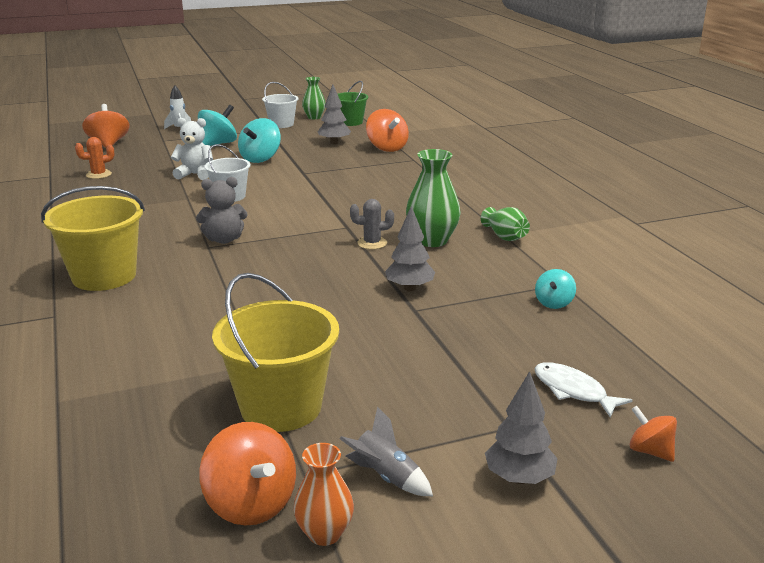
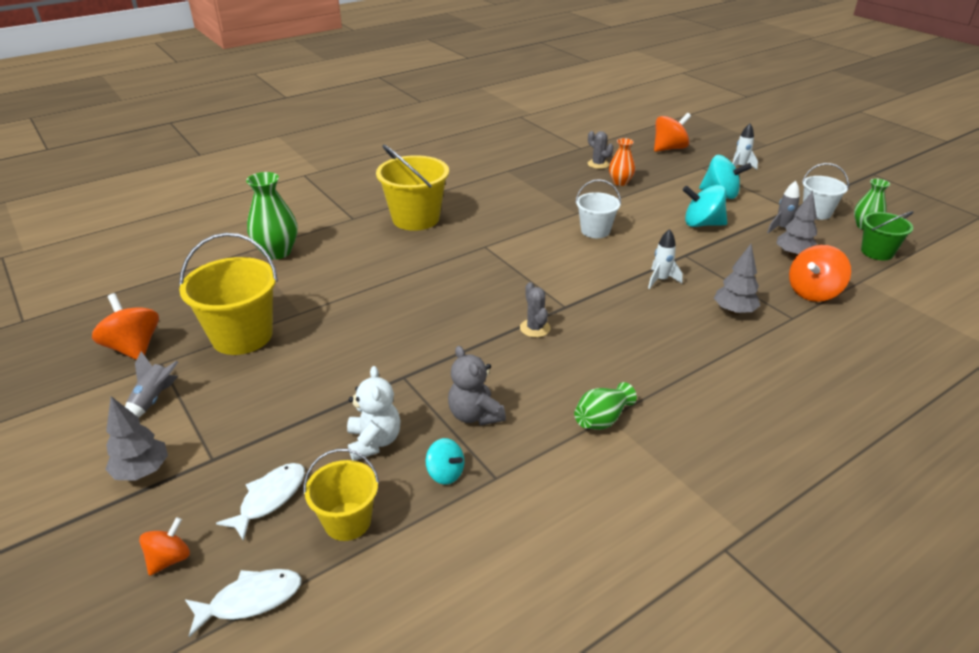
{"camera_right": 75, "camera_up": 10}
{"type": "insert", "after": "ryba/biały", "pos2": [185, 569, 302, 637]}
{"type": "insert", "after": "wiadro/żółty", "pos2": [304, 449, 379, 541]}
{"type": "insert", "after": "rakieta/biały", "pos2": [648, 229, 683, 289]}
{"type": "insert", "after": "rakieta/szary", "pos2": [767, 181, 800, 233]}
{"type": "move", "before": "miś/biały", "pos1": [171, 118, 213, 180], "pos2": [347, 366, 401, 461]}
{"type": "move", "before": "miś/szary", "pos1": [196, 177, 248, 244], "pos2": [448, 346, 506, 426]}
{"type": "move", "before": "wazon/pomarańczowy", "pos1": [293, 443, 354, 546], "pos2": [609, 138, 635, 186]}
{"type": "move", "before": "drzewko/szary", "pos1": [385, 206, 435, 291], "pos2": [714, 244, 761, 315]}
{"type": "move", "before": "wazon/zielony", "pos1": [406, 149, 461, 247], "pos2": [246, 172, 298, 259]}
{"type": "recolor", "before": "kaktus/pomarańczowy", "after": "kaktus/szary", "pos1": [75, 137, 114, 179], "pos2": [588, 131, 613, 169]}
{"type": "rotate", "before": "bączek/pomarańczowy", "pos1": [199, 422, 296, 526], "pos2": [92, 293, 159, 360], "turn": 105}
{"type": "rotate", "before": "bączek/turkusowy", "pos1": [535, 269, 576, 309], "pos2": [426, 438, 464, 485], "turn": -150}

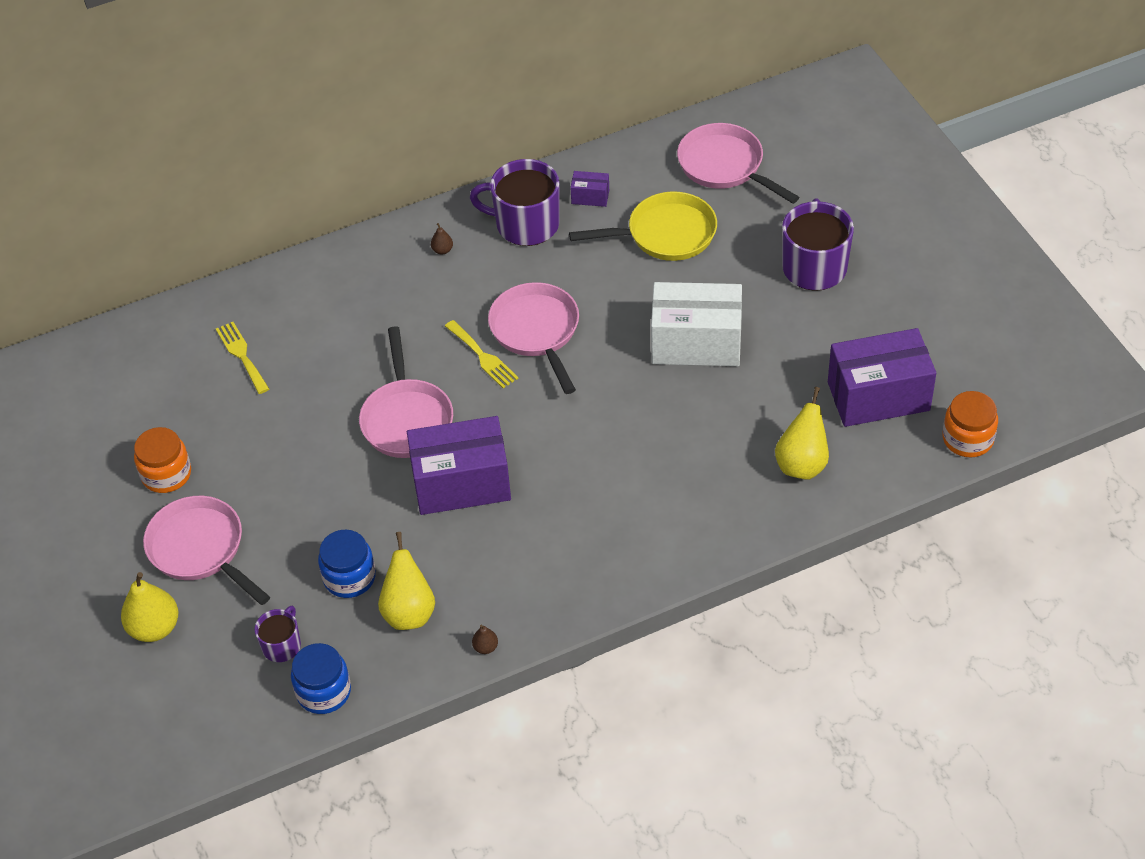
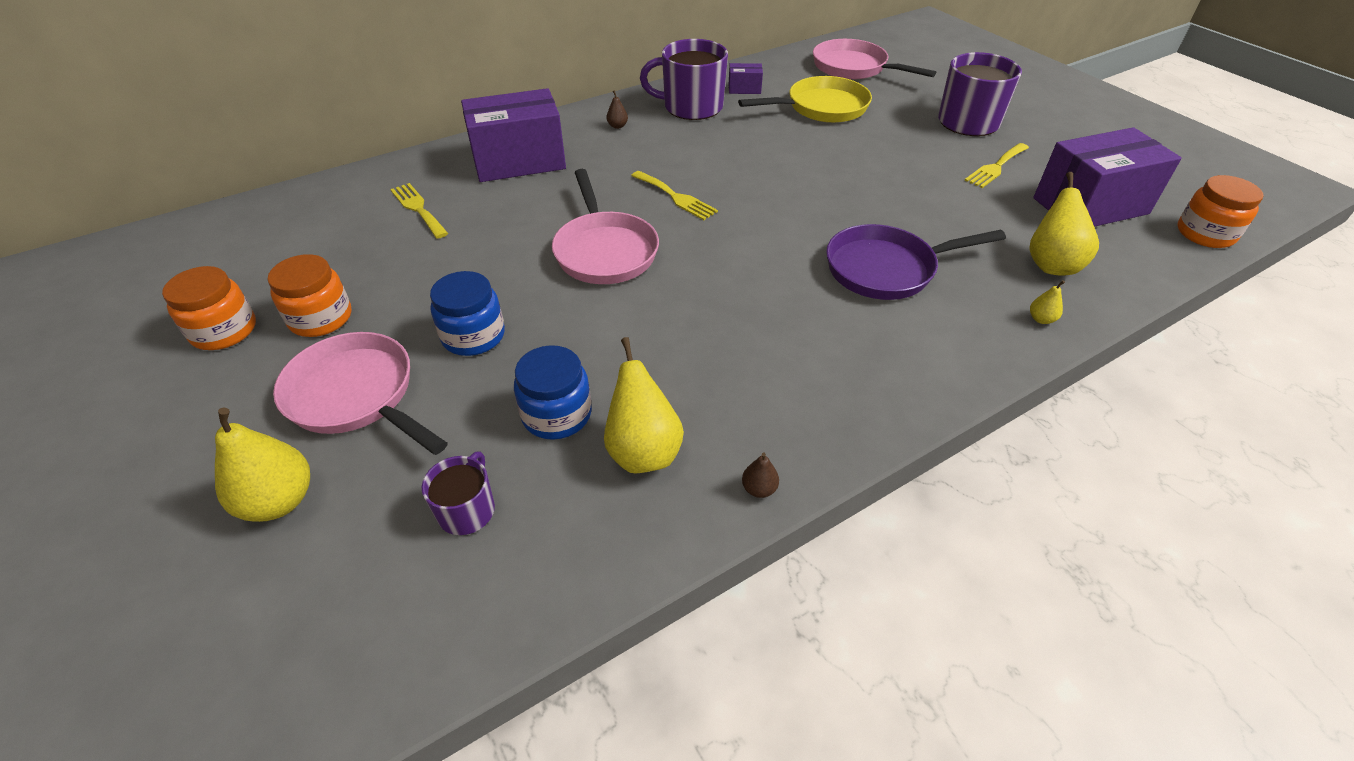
{"camera_right": -10, "camera_up": -5}
{"type": "delete", "before": "patelnia/różowy", "pos1": [488, 282, 579, 394]}
{"type": "delete", "before": "pudełko/biały", "pos1": [651, 282, 742, 366]}
{"type": "insert", "after": "słoik/pomarańczowy", "pos2": [162, 266, 256, 350]}
{"type": "insert", "after": "patelnia/fioletowy", "pos2": [826, 224, 1006, 300]}
{"type": "insert", "after": "widelec/żółty", "pos2": [964, 143, 1029, 188]}
{"type": "insert", "after": "gruszka/żółty", "pos2": [1030, 280, 1065, 324]}
{"type": "move", "before": "słoik/niebieski", "pos1": [291, 643, 351, 714], "pos2": [430, 271, 505, 356]}
{"type": "move", "before": "pudełko/fioletowy", "pos1": [407, 416, 511, 515], "pos2": [461, 88, 566, 182]}

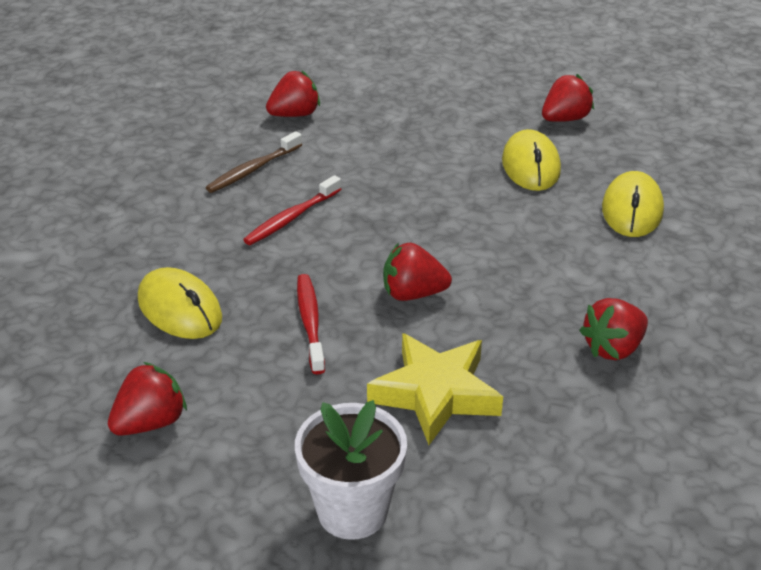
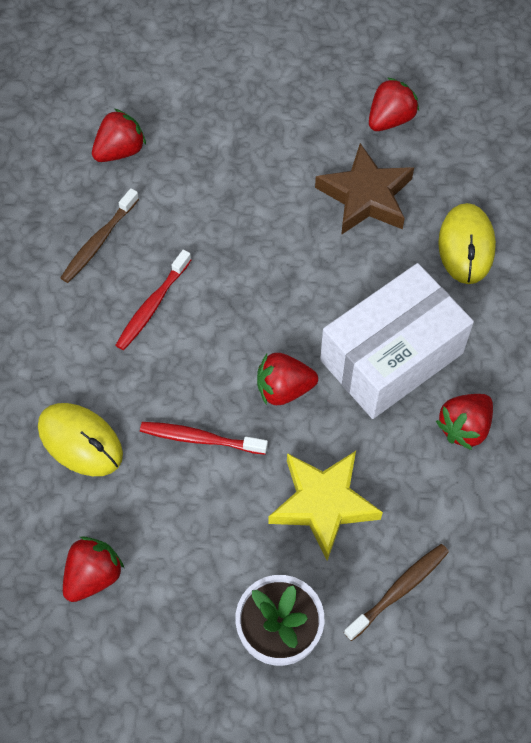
{"camera_right": -10, "camera_up": 25}
{"type": "insert", "after": "pudełko/biały", "pos2": [320, 263, 474, 419]}
{"type": "insert", "after": "szczoteczka do zębów/brązowy", "pos2": [344, 544, 449, 641]}
{"type": "replace", "before": "myszka/żółty", "after": "gwiazda/brązowy", "pos1": [502, 129, 561, 191], "pos2": [315, 143, 414, 235]}
{"type": "rotate", "before": "szczoteczka do zębów/czerwony", "pos1": [297, 274, 325, 374], "pos2": [140, 422, 268, 455], "turn": -60}

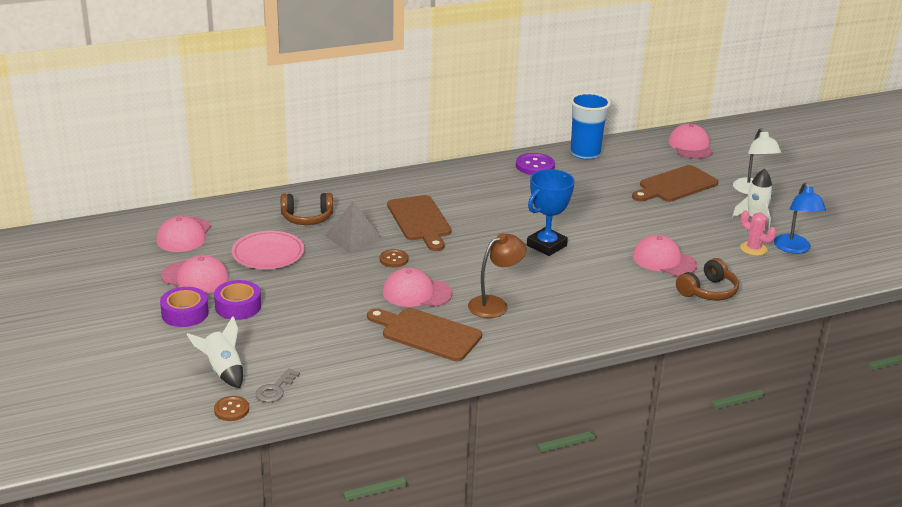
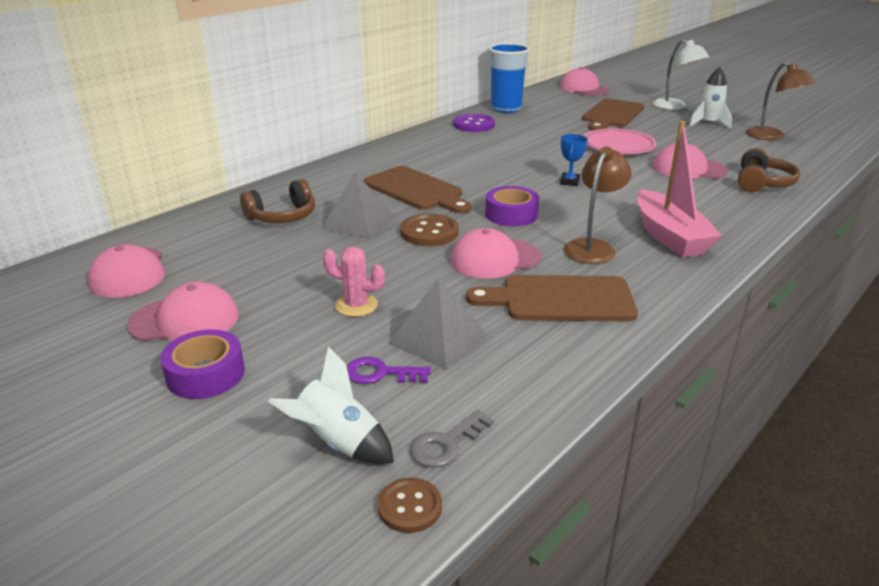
{"camera_right": -25, "camera_up": 0}
{"type": "insert", "after": "klucz/fioletowy", "pos2": [347, 357, 431, 384]}
{"type": "insert", "after": "piramida/szary", "pos2": [388, 278, 487, 370]}
{"type": "insert", "after": "łódka/różowy", "pos2": [637, 121, 722, 257]}
{"type": "move", "before": "taśma klejąca/fioletowy", "pos1": [214, 280, 261, 320], "pos2": [485, 186, 539, 226]}
{"type": "move", "before": "talerz/różowy", "pos1": [232, 231, 304, 269], "pos2": [584, 128, 657, 154]}
{"type": "move", "before": "kaktus/różowy", "pos1": [740, 211, 776, 256], "pos2": [323, 247, 385, 317]}
{"type": "recolor", "before": "lampka/niebieski", "after": "lampka/brązowy", "pos1": [774, 183, 826, 254], "pos2": [746, 62, 815, 140]}
{"type": "rotate", "before": "klucz/szary", "pos1": [255, 368, 300, 403], "pos2": [410, 410, 494, 468], "turn": 45}
{"type": "resize", "before": "guzik/brązowy", "pos1": [380, 249, 408, 267], "pos2": [400, 214, 459, 246], "scale": 1.57}
{"type": "resize", "before": "puchar/niebieski", "pos1": [527, 169, 575, 256], "pos2": [560, 134, 588, 186], "scale": 0.52}

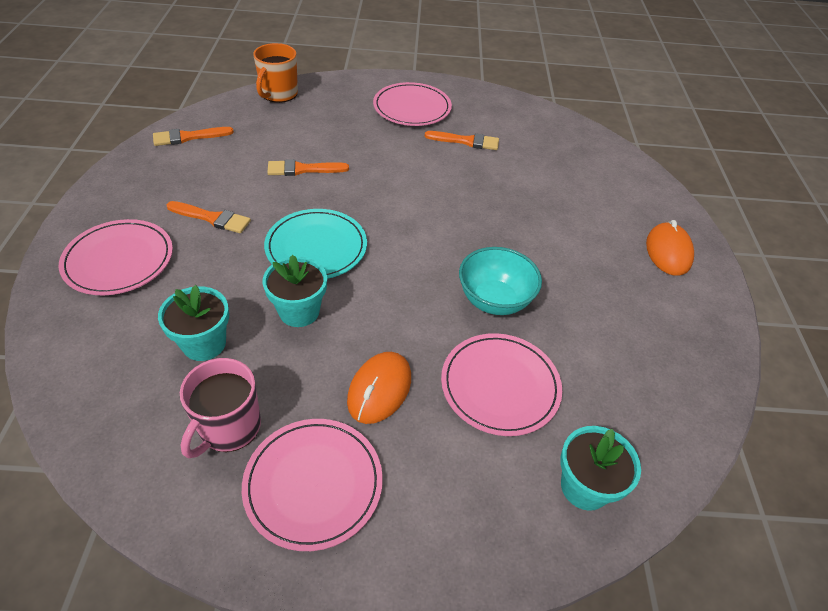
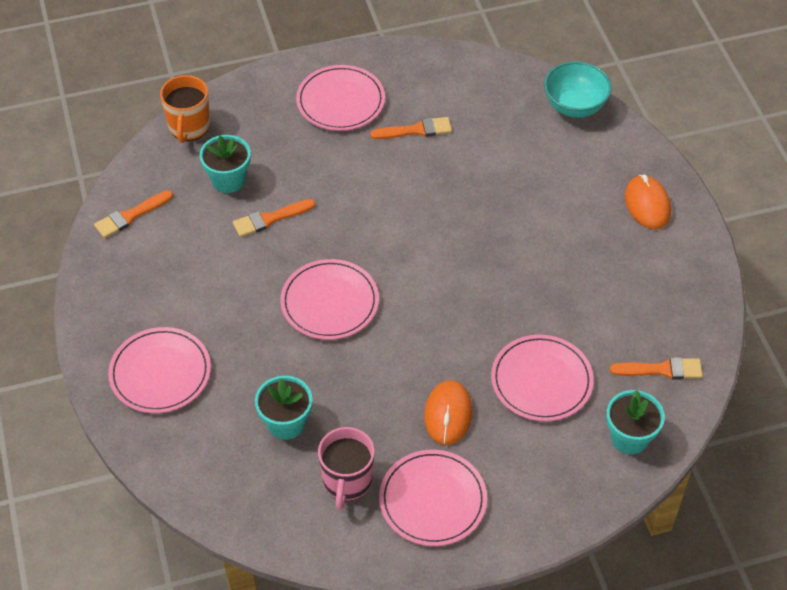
{"camera_right": -15, "camera_up": 5}
{"type": "move", "before": "pędzel/pomarańczowy", "pos1": [167, 201, 251, 233], "pos2": [610, 357, 703, 379]}
{"type": "move", "before": "doniczka/turkusowy", "pos1": [262, 255, 327, 327], "pos2": [199, 135, 251, 193]}
{"type": "move", "before": "miska/turkusowy", "pos1": [459, 247, 542, 315], "pos2": [544, 61, 612, 118]}
{"type": "recolor", "before": "talerz/turkusowy", "after": "talerz/różowy", "pos1": [264, 209, 367, 279], "pos2": [280, 259, 379, 340]}

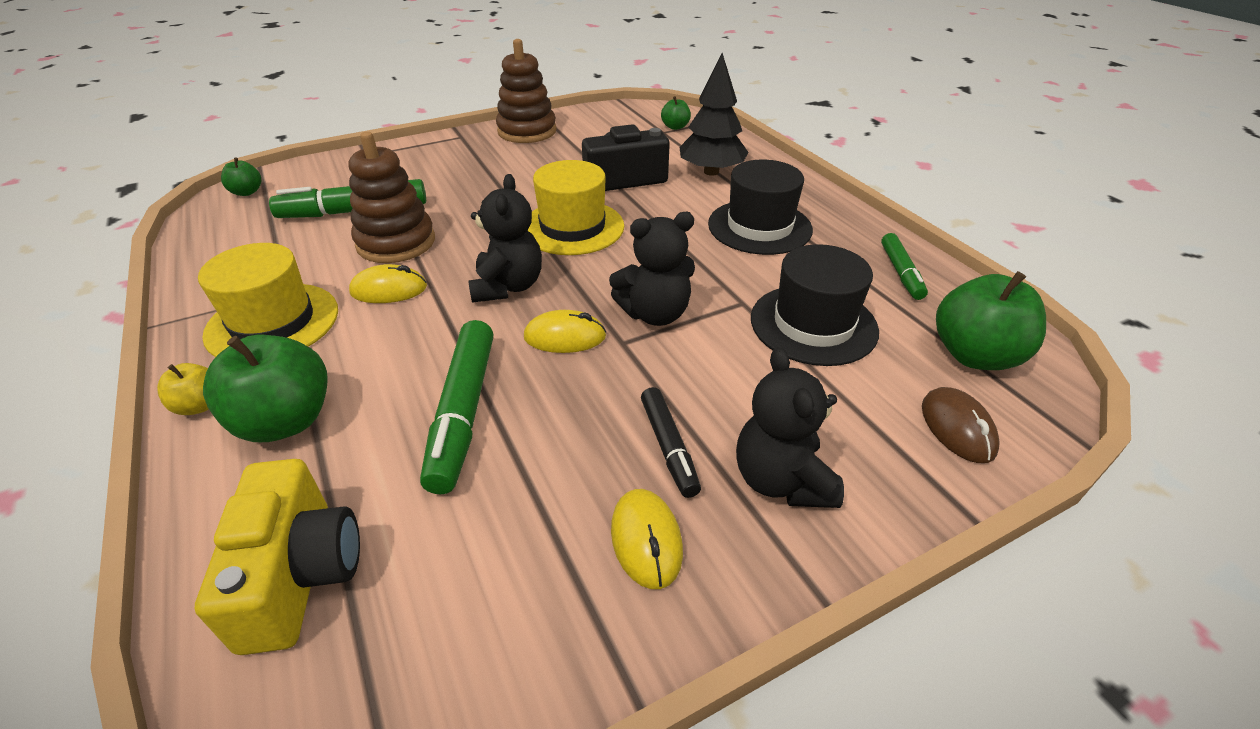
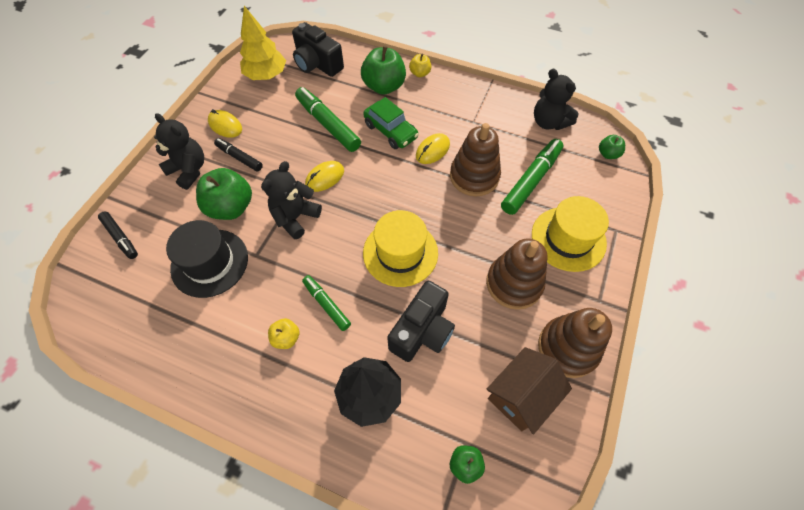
{"camera_right": 140, "camera_up": 20}
{"type": "insert", "after": "drzewko/żółty", "pos2": [240, 6, 286, 80]}
{"type": "insert", "after": "samochód/zielony", "pos2": [363, 97, 419, 149]}
{"type": "insert", "after": "zabawka nakładanka/brązowy", "pos2": [486, 239, 548, 310]}
{"type": "insert", "after": "domek/brązowy", "pos2": [487, 347, 572, 434]}
{"type": "move", "before": "kapelusz/żółty", "pos1": [198, 243, 338, 357], "pos2": [532, 196, 609, 272]}
{"type": "move", "before": "miś/czarny", "pos1": [468, 174, 542, 303], "pos2": [534, 69, 579, 130]}
{"type": "move", "before": "flamaster/zielony", "pos1": [881, 233, 928, 300], "pos2": [302, 275, 351, 331]}
{"type": "move", "before": "jabłko/zielony", "pos1": [936, 271, 1046, 370], "pos2": [196, 168, 252, 220]}
{"type": "replace", "before": "kapelusz/czarny", "after": "jabłko/żółty", "pos1": [708, 160, 813, 255], "pos2": [268, 318, 300, 349]}
{"type": "replace", "before": "myszka/brązowy", "after": "flamaster/czarny", "pos1": [922, 387, 1000, 463], "pos2": [98, 212, 138, 259]}
{"type": "recolor", "before": "aparat fotograficzny/żółty", "after": "aparat fotograficzny/czarny", "pos1": [195, 459, 360, 655], "pos2": [292, 22, 344, 77]}

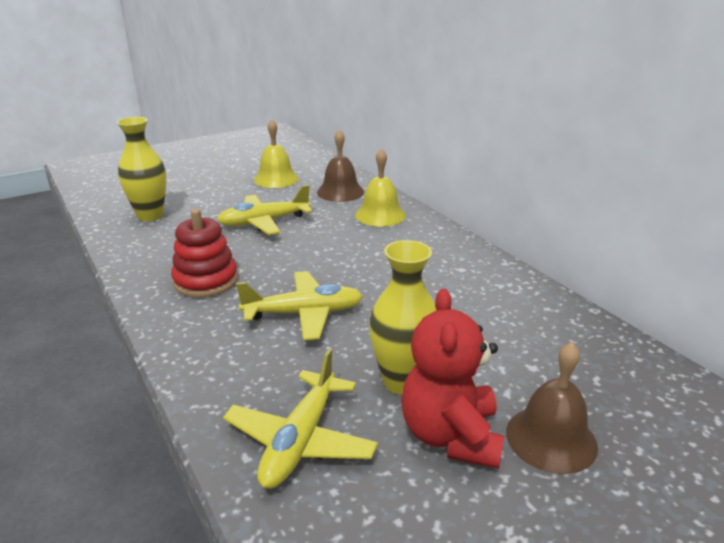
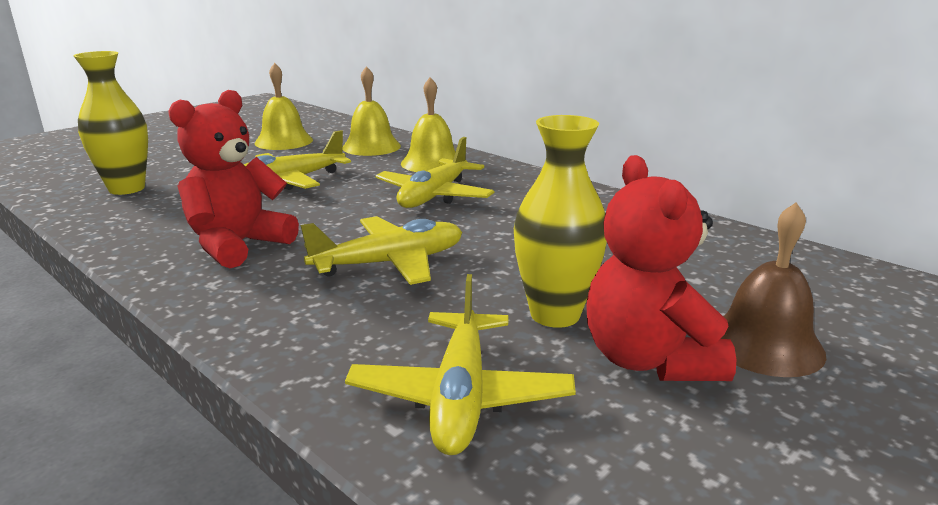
{"camera_right": -15, "camera_up": -5}
{"type": "insert", "after": "samolot/żółty", "pos2": [375, 137, 494, 208]}
{"type": "replace", "before": "zabawka nakładanka/czerwony", "after": "miś/czerwony", "pos1": [171, 209, 238, 298], "pos2": [168, 90, 299, 268]}
{"type": "recolor", "before": "dzwonek/brązowy", "after": "dzwonek/żółty", "pos1": [317, 129, 364, 202], "pos2": [343, 66, 401, 156]}

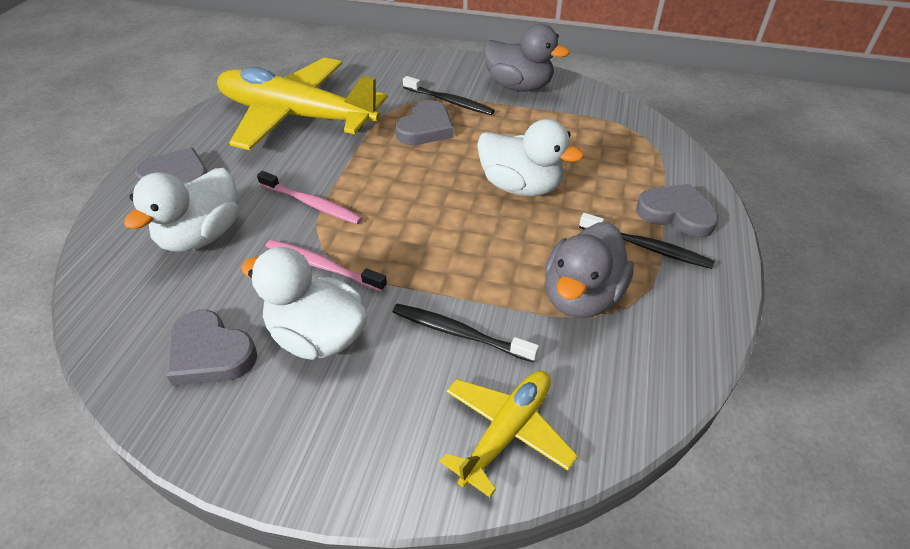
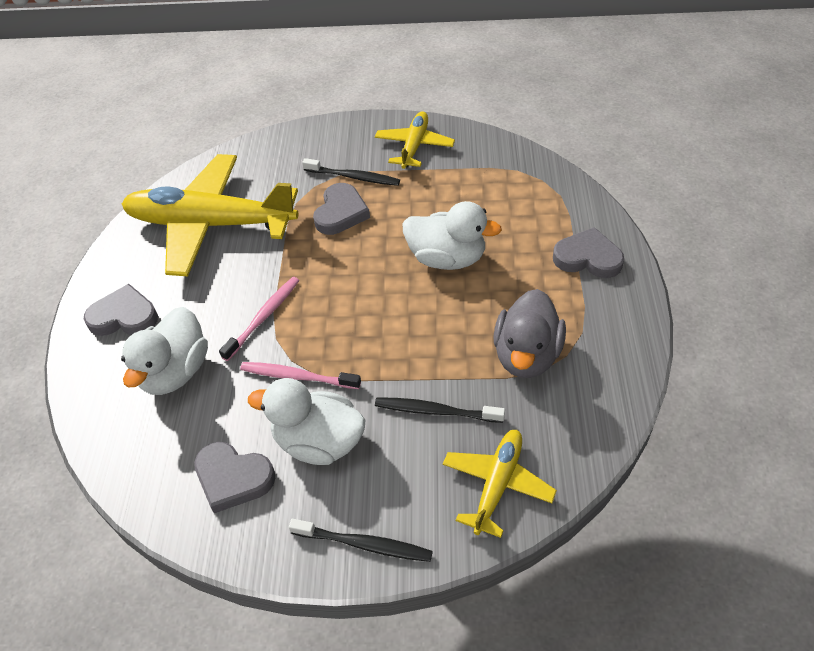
{"camera_right": -10, "camera_up": 5}
{"type": "move", "before": "szczoteczka do zębów/czarny", "pos1": [579, 213, 715, 269], "pos2": [289, 519, 433, 562]}
{"type": "replace", "before": "kaczka/szary", "after": "samolot/żółty", "pos1": [483, 24, 570, 92], "pos2": [375, 112, 455, 169]}
{"type": "rotate", "before": "szczoteczka do zębów/różowy", "pos1": [257, 171, 362, 224], "pos2": [219, 277, 299, 361], "turn": -75}

